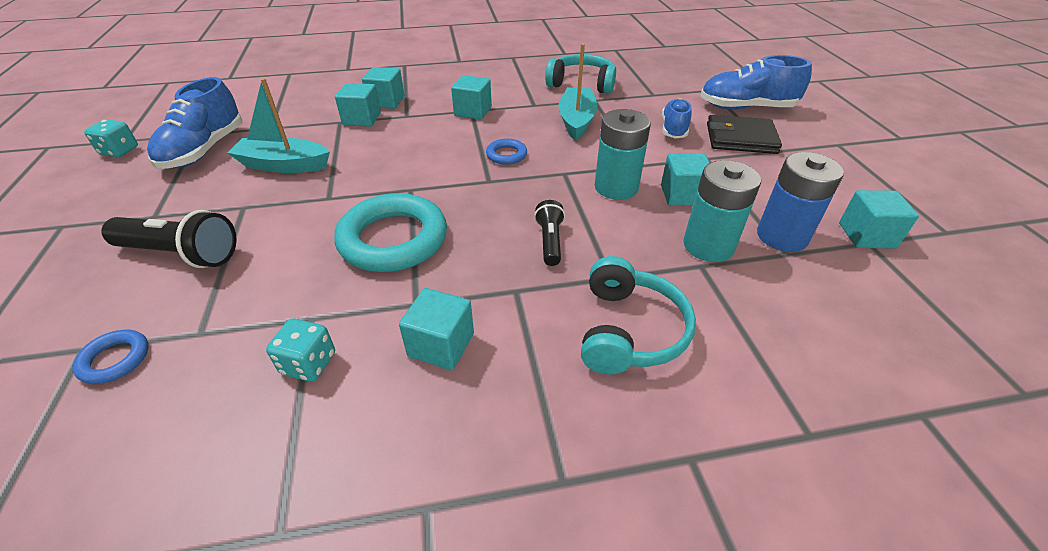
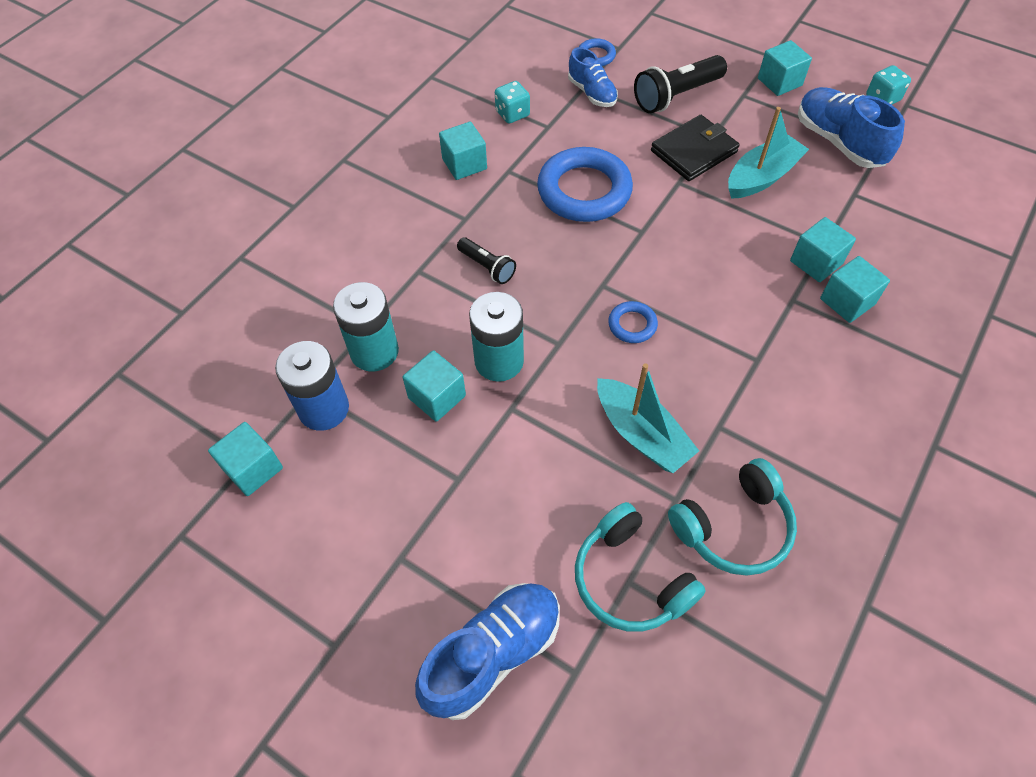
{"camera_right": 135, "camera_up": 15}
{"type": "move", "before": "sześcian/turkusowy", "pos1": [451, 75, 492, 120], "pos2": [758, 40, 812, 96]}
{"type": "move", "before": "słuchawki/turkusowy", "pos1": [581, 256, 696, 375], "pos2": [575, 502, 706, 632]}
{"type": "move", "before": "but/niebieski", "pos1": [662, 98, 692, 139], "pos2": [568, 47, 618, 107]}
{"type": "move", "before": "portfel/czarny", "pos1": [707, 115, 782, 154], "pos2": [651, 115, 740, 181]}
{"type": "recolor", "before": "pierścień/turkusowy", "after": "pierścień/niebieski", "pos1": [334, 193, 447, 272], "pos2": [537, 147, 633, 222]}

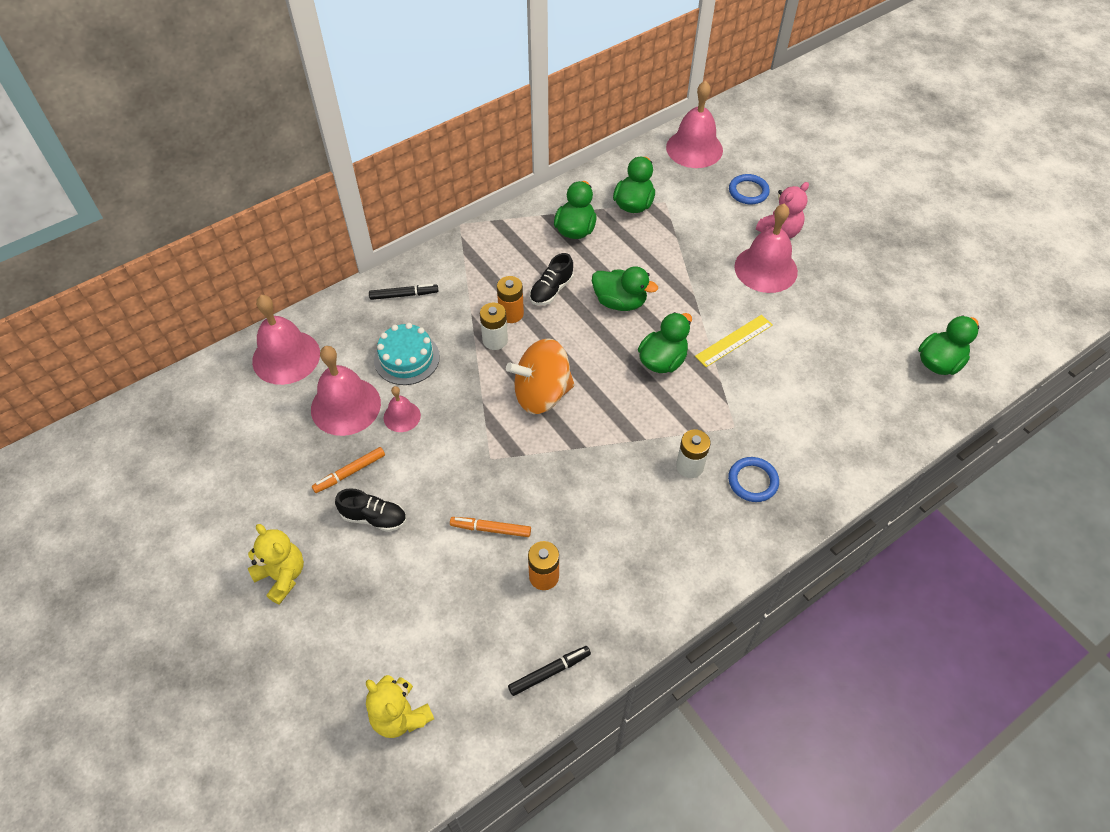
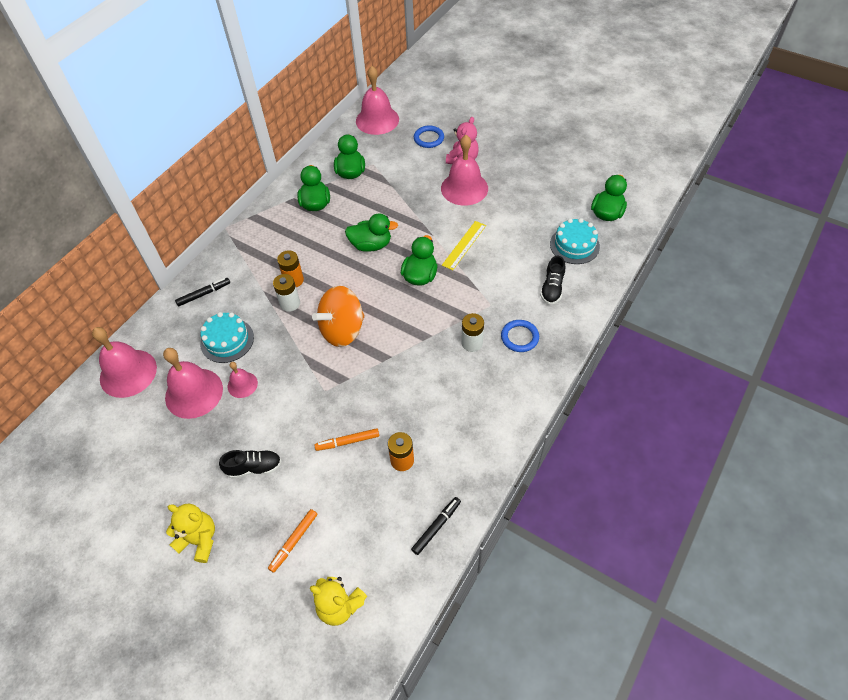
{"camera_right": -20, "camera_up": 0}
{"type": "insert", "after": "tort/turkusowy", "pos2": [550, 218, 600, 264]}
{"type": "move", "before": "flamaster/pomarańczowy", "pos1": [312, 447, 385, 493], "pos2": [268, 509, 317, 573]}
{"type": "move", "before": "but/czarny", "pos1": [529, 253, 573, 305], "pos2": [540, 256, 565, 304]}

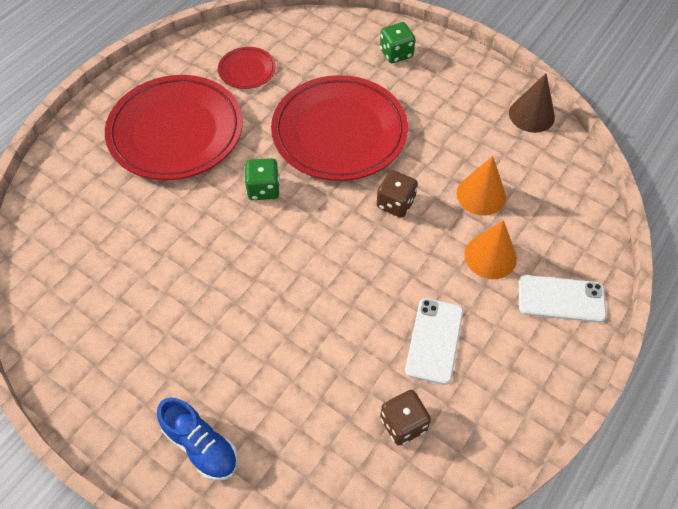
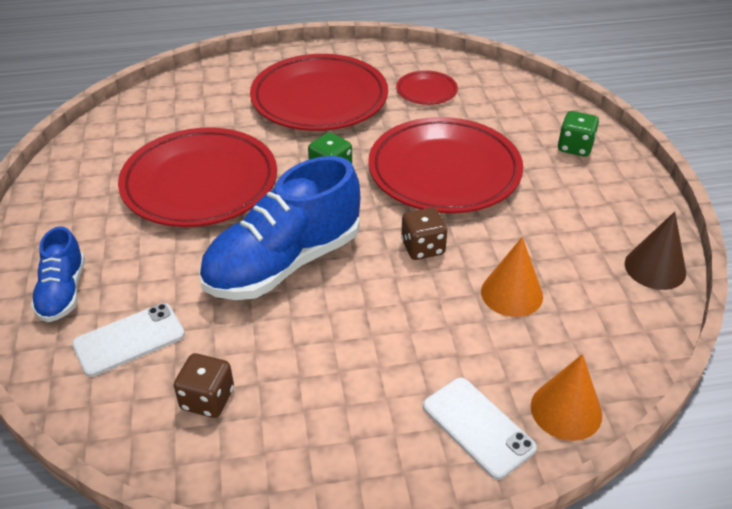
{"camera_right": 45, "camera_up": -15}
{"type": "insert", "after": "talerz/czerwony", "pos2": [118, 128, 277, 227]}
{"type": "insert", "after": "but/niebieski", "pos2": [199, 156, 360, 300]}
{"type": "move", "before": "telefon/biały", "pos1": [405, 298, 463, 385], "pos2": [72, 303, 185, 377]}
{"type": "move", "before": "stożek/pomarańczowy", "pos1": [464, 220, 517, 279], "pos2": [531, 354, 602, 441]}

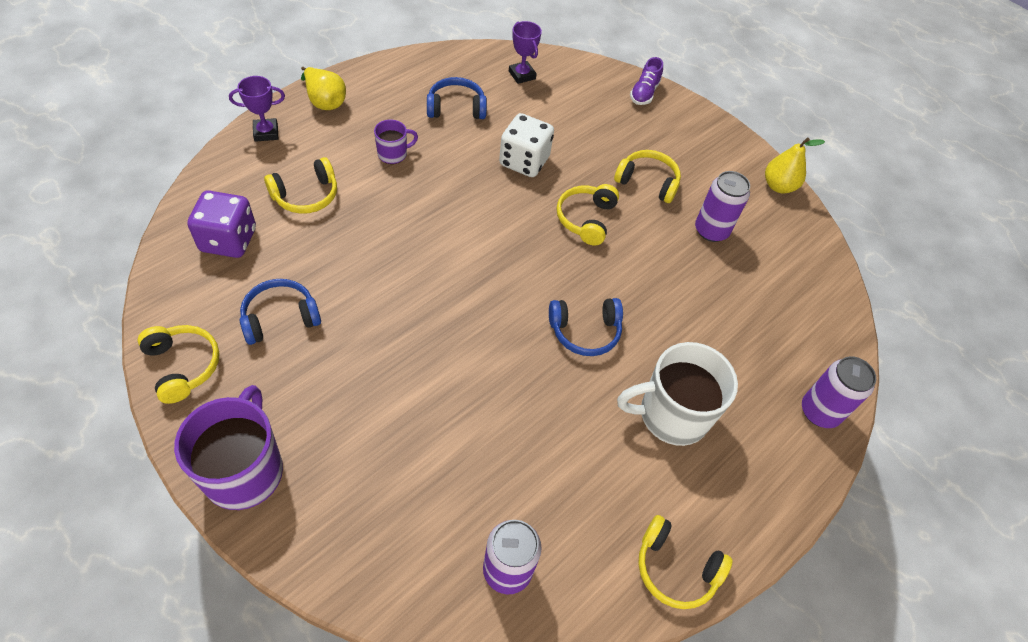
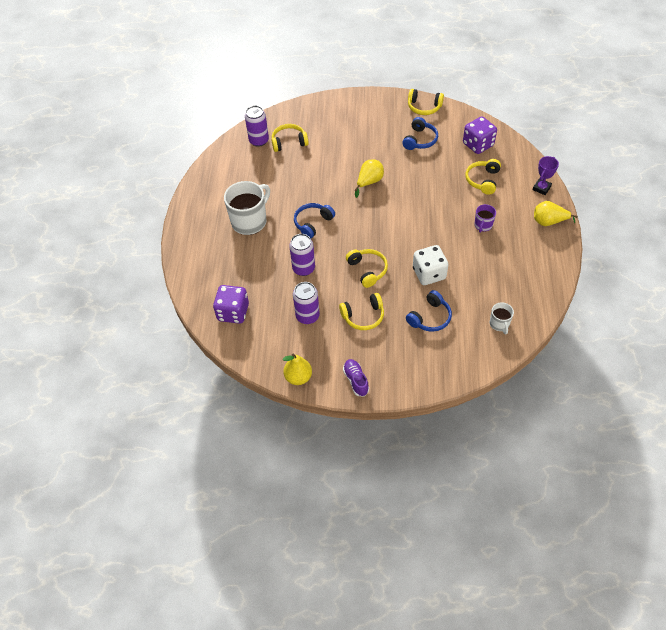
{"camera_right": 145, "camera_up": 0}
{"type": "delete", "before": "kubek/fioletowy", "pos1": [174, 385, 283, 510]}
{"type": "insert", "after": "kostka do gry/fioletowy", "pos2": [213, 285, 249, 324]}
{"type": "insert", "after": "gruszka/żółty", "pos2": [355, 159, 384, 198]}
{"type": "move", "before": "słuchawki/niebieski", "pos1": [427, 77, 487, 119], "pos2": [406, 290, 452, 332]}
{"type": "move", "before": "but/fioletowy", "pos1": [630, 57, 663, 105], "pos2": [343, 359, 369, 396]}
{"type": "move", "before": "słuchawki/żółty", "pos1": [638, 515, 733, 609], "pos2": [272, 124, 309, 152]}
{"type": "move", "before": "puszka/fioletowy", "pos1": [802, 356, 876, 428], "pos2": [289, 234, 315, 276]}
{"type": "replace", "before": "puchar/fioletowy", "after": "kubek/biały", "pos1": [509, 21, 542, 84], "pos2": [490, 302, 514, 334]}

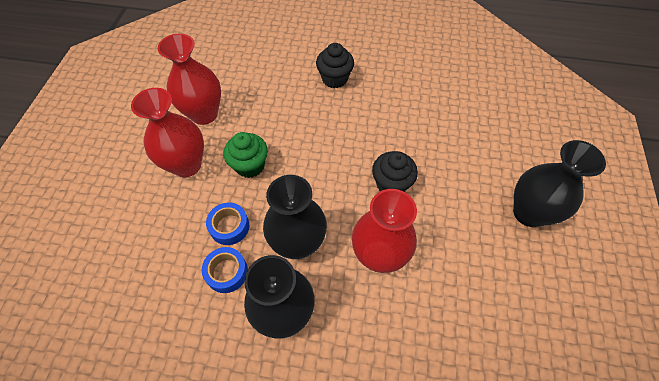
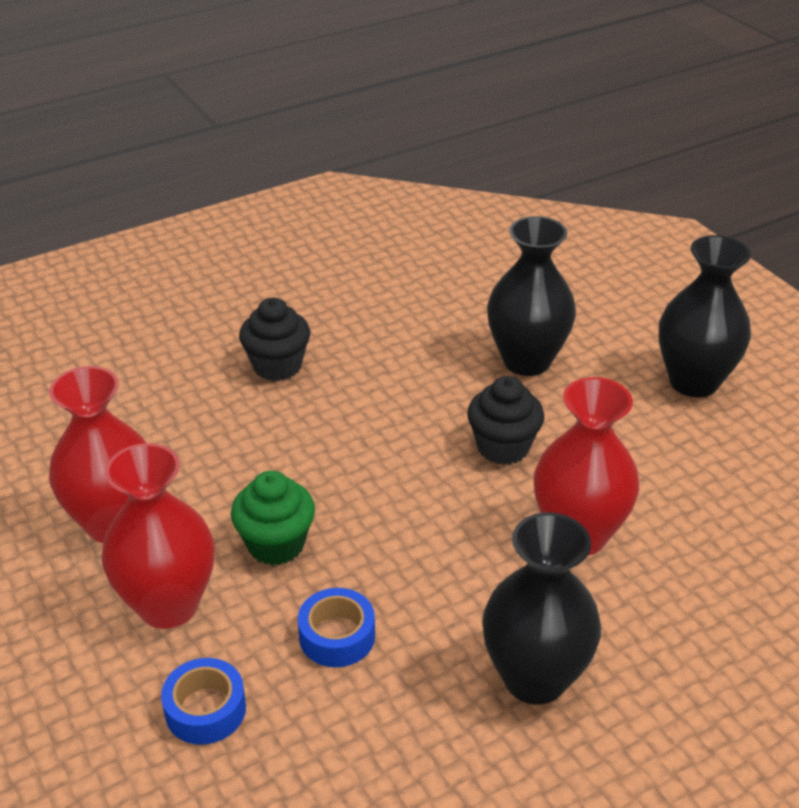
{"camera_right": -40, "camera_up": -20}
{"type": "move", "before": "taśma klejąca/niebieski", "pos1": [202, 247, 248, 293], "pos2": [161, 658, 246, 745]}
{"type": "move", "before": "wazon/czarny", "pos1": [263, 175, 327, 259], "pos2": [487, 216, 576, 376]}

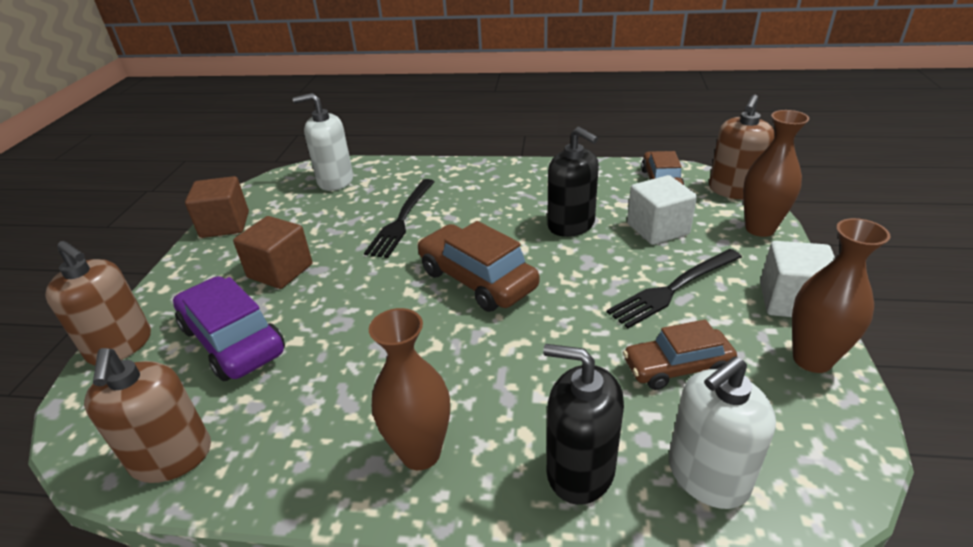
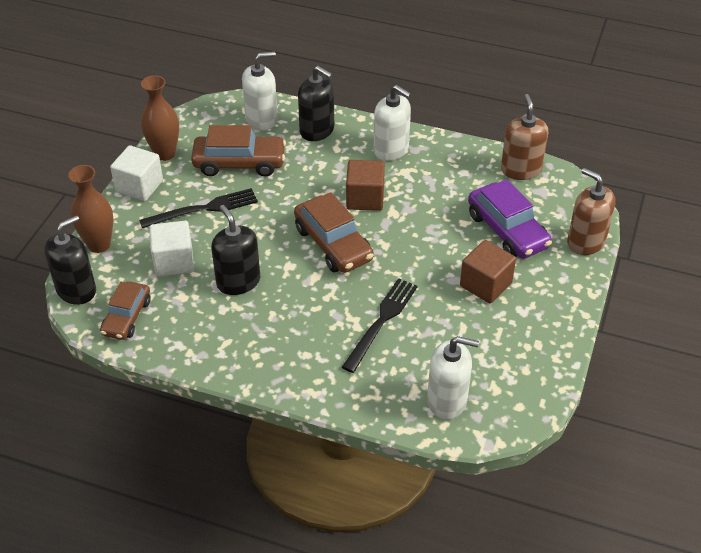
{"camera_right": -170, "camera_up": 10}
{"type": "move", "before": "sześcian/brązowy", "pos1": [185, 176, 249, 238], "pos2": [346, 160, 385, 211]}
{"type": "replace", "before": "wazon/brązowy", "after": "dozownik mydła/biały", "pos1": [369, 308, 450, 470], "pos2": [374, 85, 411, 161]}
{"type": "recolor", "before": "dozownik mydła/brązowy", "after": "dozownik mydła/czarny", "pos1": [709, 95, 775, 200], "pos2": [44, 215, 96, 305]}
{"type": "resize", "before": "samochód/brązowy", "pos1": [623, 320, 737, 390], "pos2": [191, 125, 286, 177], "scale": 1.51}

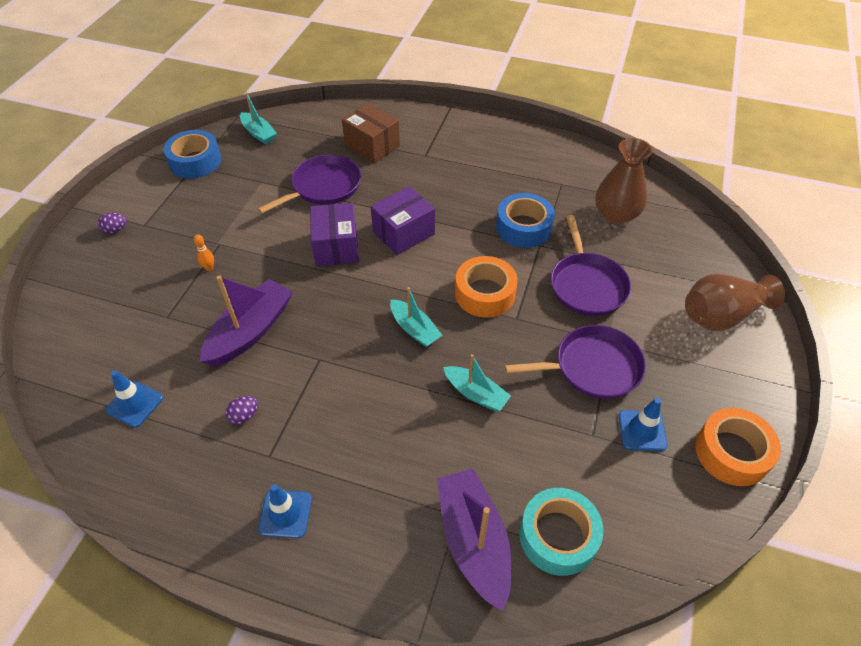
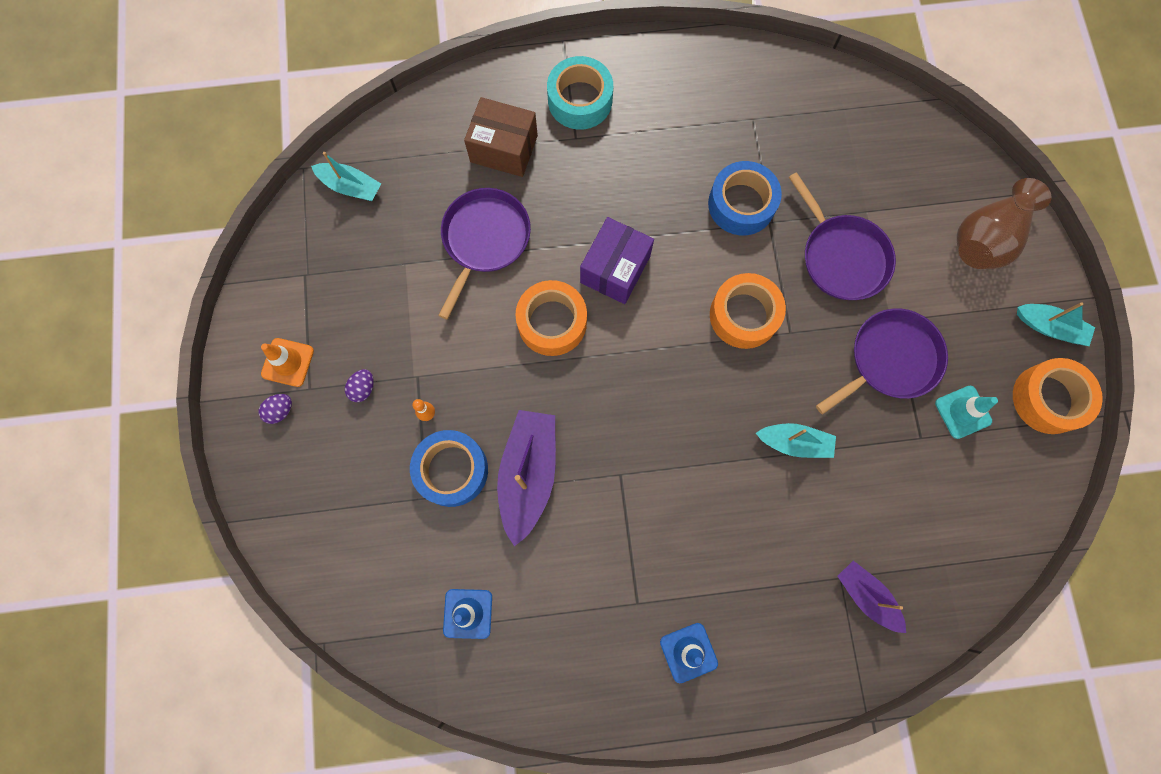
{"camera_right": -25, "camera_up": 25}
{"type": "delete", "before": "wazon/brązowy", "pos1": [595, 138, 653, 225]}
{"type": "insert", "after": "pachołek/pomarańczowy", "pos2": [261, 338, 314, 387]}
{"type": "move", "before": "taśma klejąca/niebieski", "pos1": [164, 130, 221, 178], "pos2": [410, 430, 488, 507]}
{"type": "move", "before": "jajko/fioletowy", "pos1": [225, 396, 258, 424], "pos2": [345, 369, 374, 402]}
{"type": "move", "before": "łódka/turkusowy", "pos1": [390, 287, 443, 347], "pos2": [1017, 302, 1095, 346]}
{"type": "move", "before": "taśma klejąca/turkusowy", "pos1": [520, 488, 603, 576], "pos2": [547, 56, 613, 130]}
{"type": "replace", "before": "pudełko/fioletowy", "after": "taśma klejąca/pomarańczowy", "pos1": [310, 203, 359, 266], "pos2": [515, 280, 587, 356]}
{"type": "recolor", "before": "pachołek/niebieski", "after": "pachołek/turkusowy", "pos1": [619, 398, 668, 451], "pos2": [935, 386, 998, 439]}
{"type": "resize", "before": "łódka/fioletowy", "pos1": [437, 469, 511, 611], "pos2": [837, 561, 906, 633], "scale": 0.61}

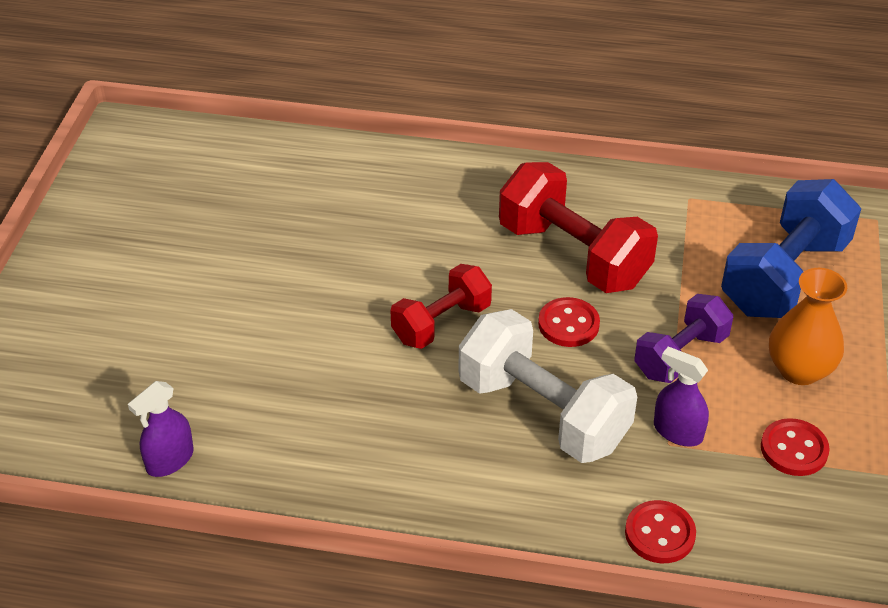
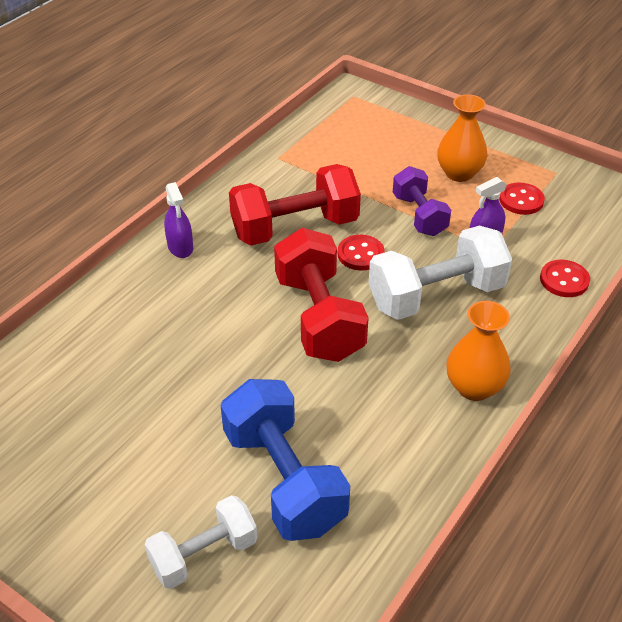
{"camera_right": -65, "camera_up": 0}
{"type": "insert", "after": "hantel/biały", "pos2": [144, 495, 257, 589]}
{"type": "insert", "after": "wazon/pomarańczowy", "pos2": [446, 301, 511, 401]}
{"type": "move", "before": "spryskiwacz/fioletowy", "pos1": [128, 381, 194, 477], "pos2": [164, 182, 193, 258]}
{"type": "move", "before": "hantel/niebieski", "pos1": [721, 179, 861, 318], "pos2": [220, 379, 350, 541]}
{"type": "resize", "before": "hantel/czerwony", "pos1": [390, 264, 492, 349], "pos2": [274, 228, 369, 362], "scale": 1.62}

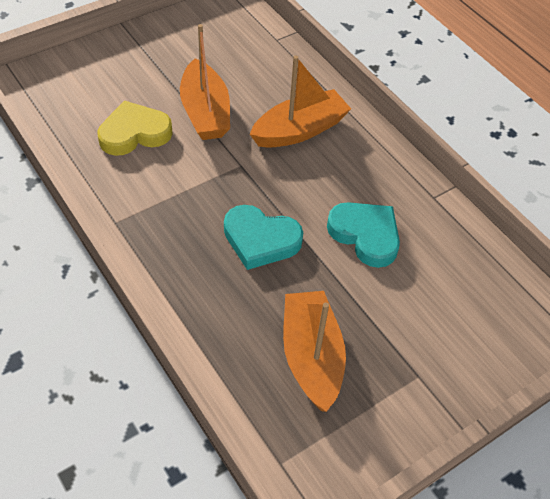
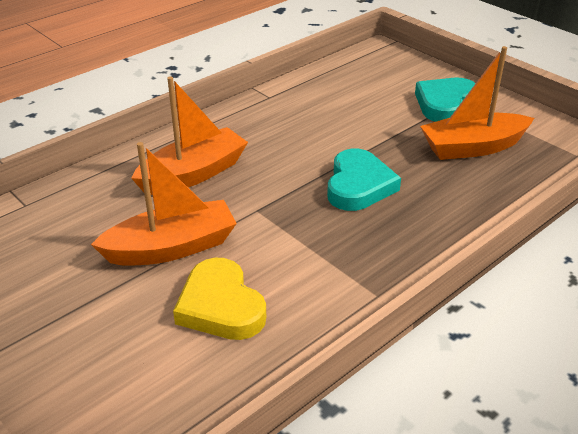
{"camera_right": -95, "camera_up": -15}
{"type": "move", "before": "serce/turkusowy", "pos1": [327, 202, 400, 268], "pos2": [415, 78, 476, 122]}
{"type": "rotate", "before": "łódka/pomarańczowy", "pos1": [250, 55, 351, 148], "pos2": [131, 76, 248, 195], "turn": 90}

